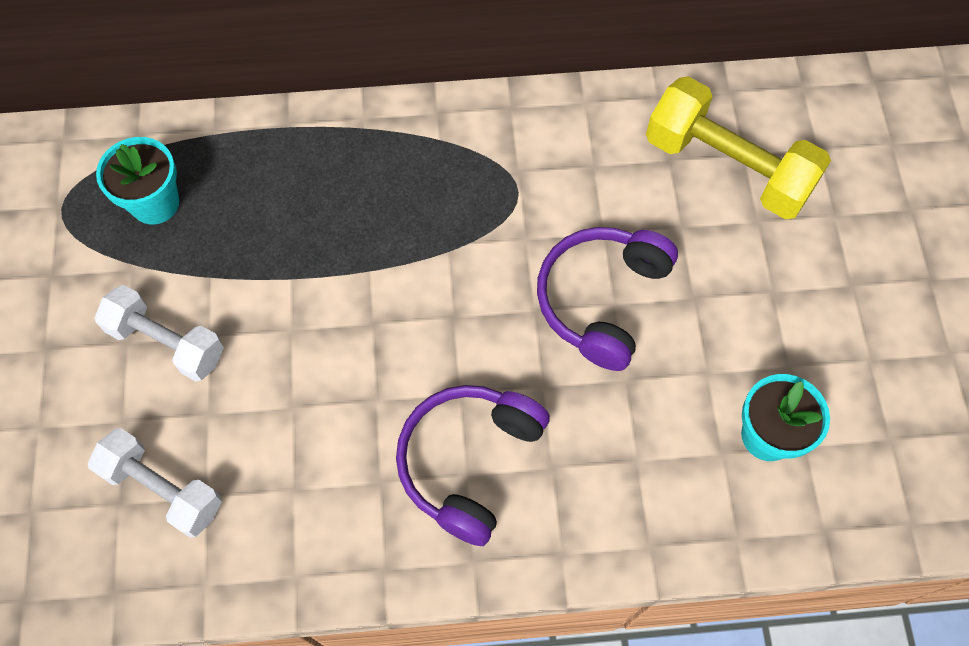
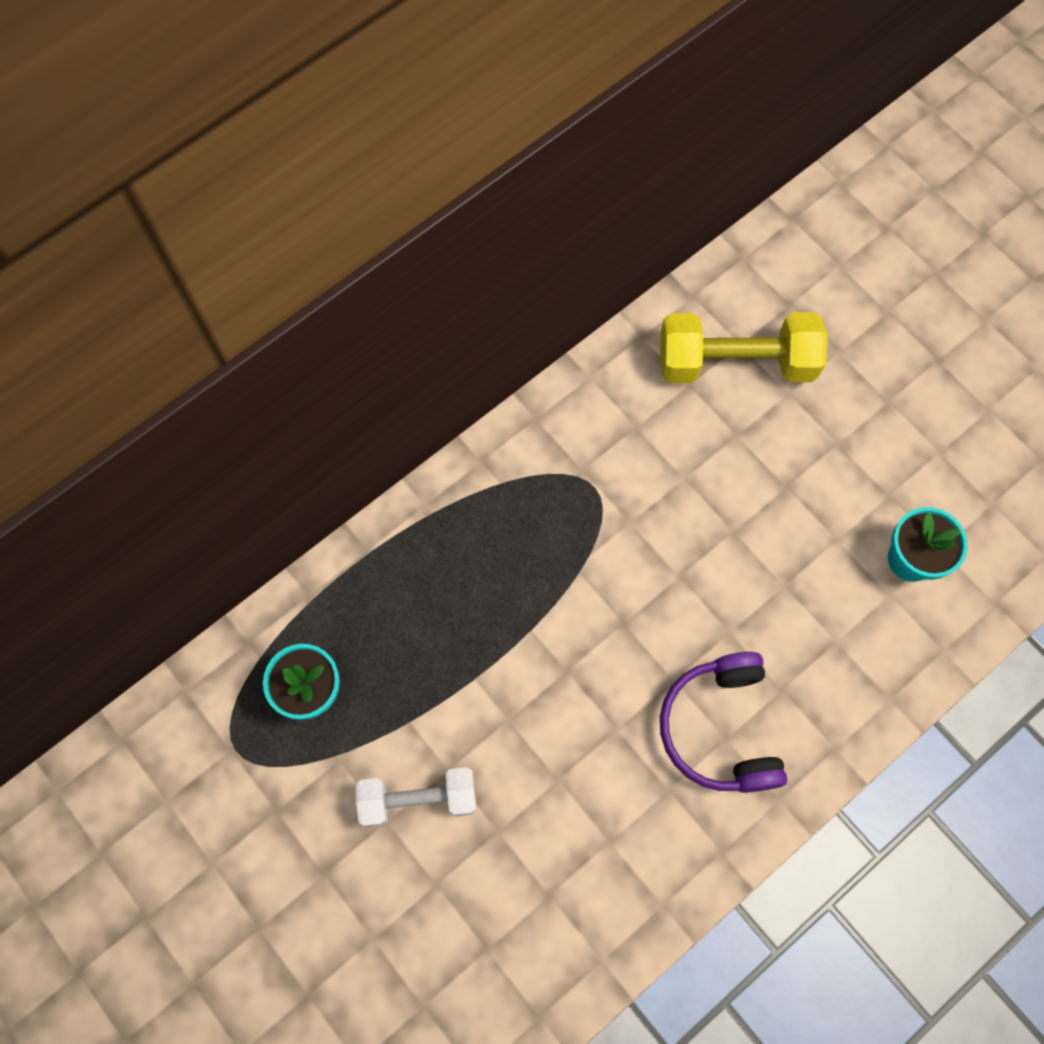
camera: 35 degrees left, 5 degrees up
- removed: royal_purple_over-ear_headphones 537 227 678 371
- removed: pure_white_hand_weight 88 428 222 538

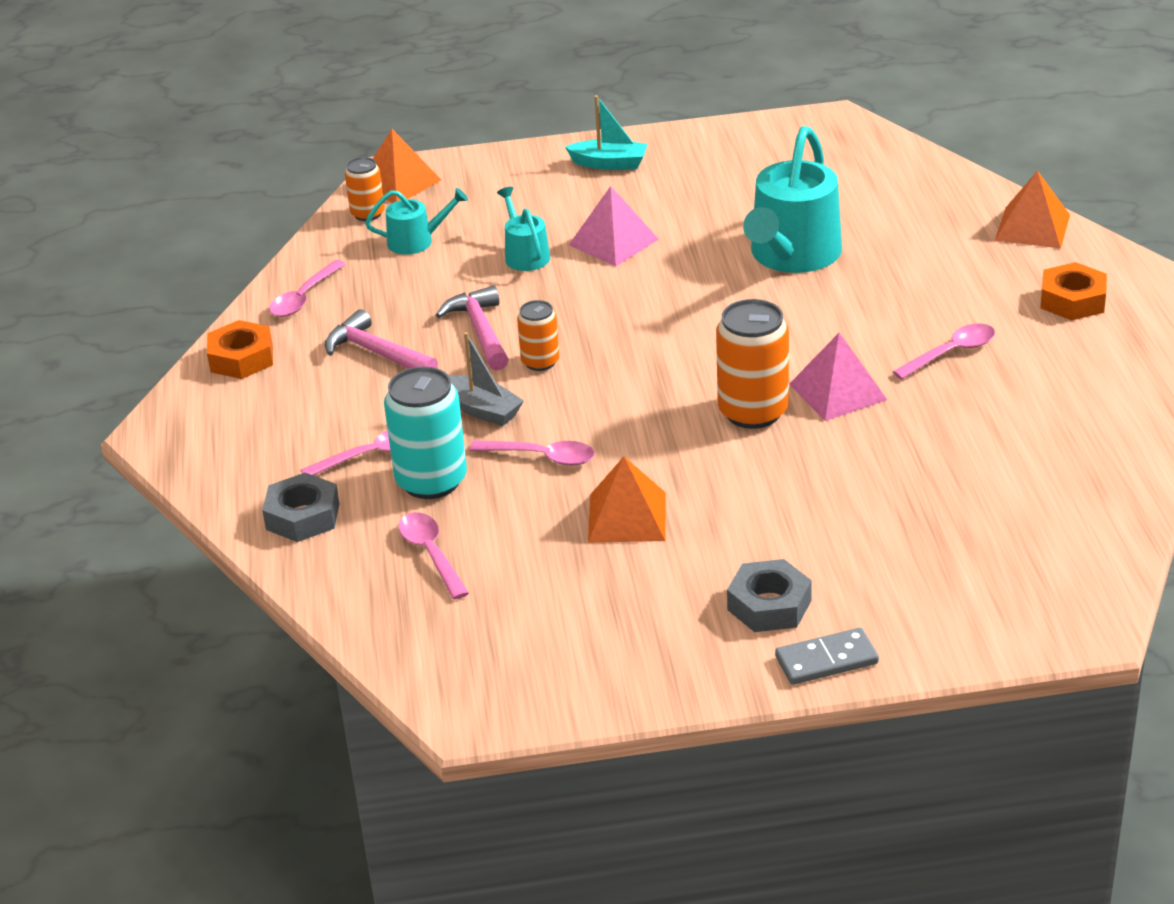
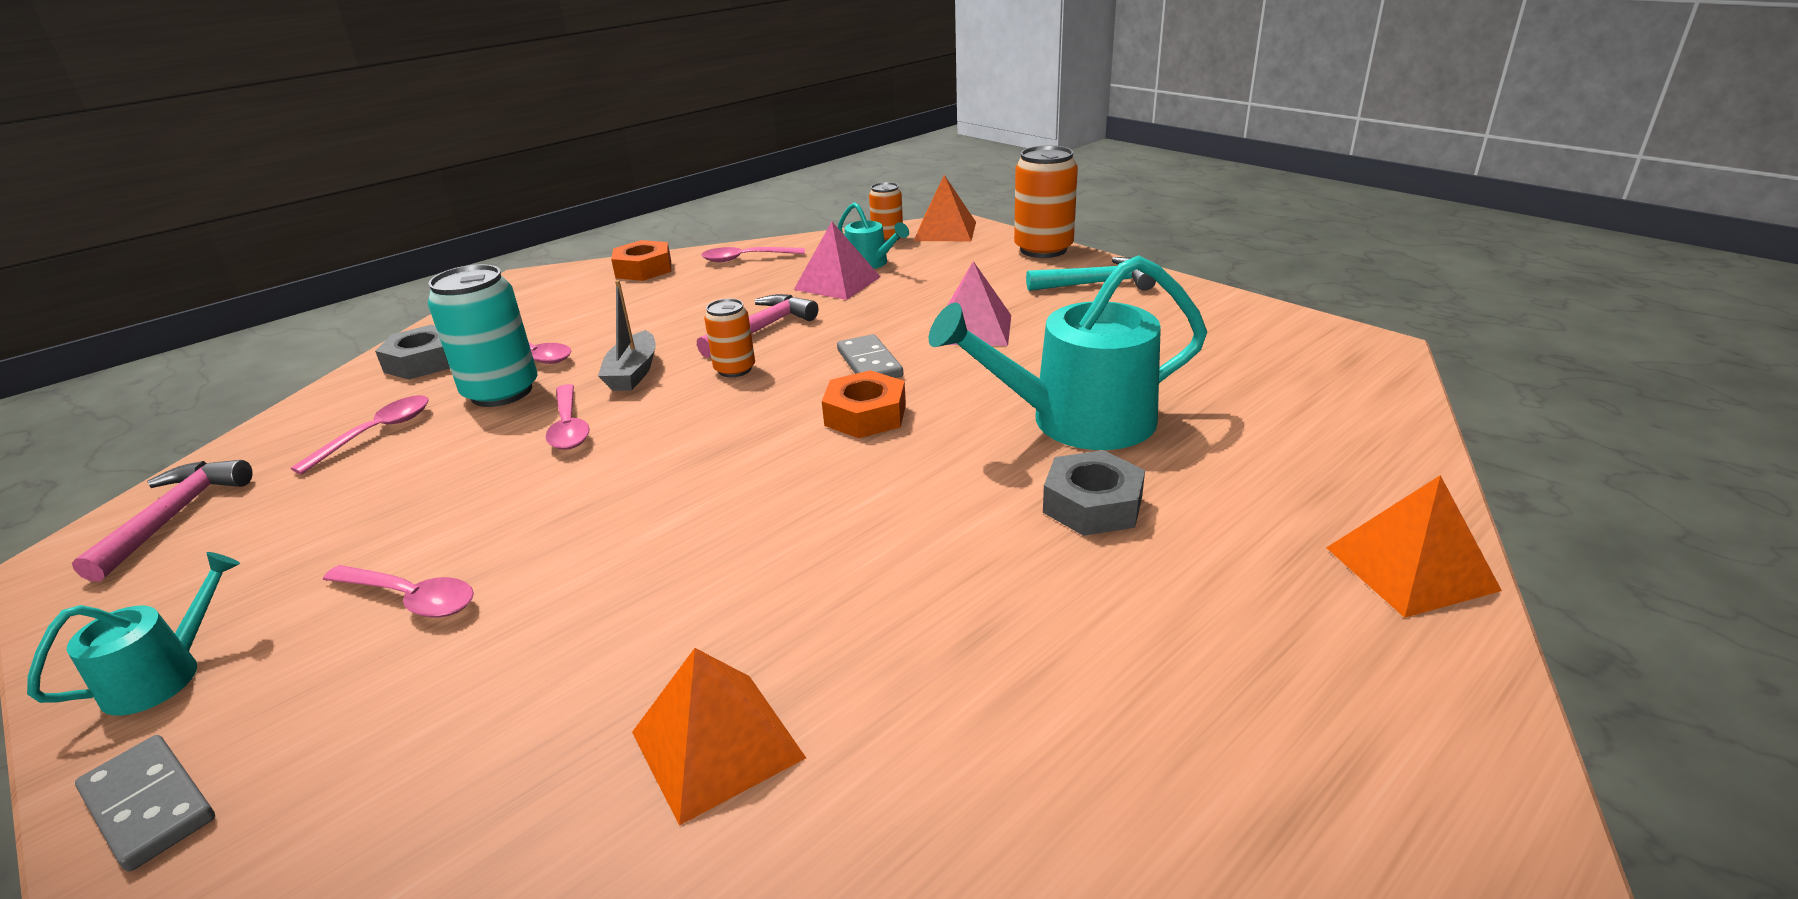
camera: 55 degrees right, 5 degrees down
- replaced: teal_boat 565 95 647 170 to teal_carpenter's_hammer 1026 257 1156 291
- moved: teal_sprinkling_can 497 187 550 271 to 27 552 240 716
- moved: bright_orange_nut 1040 262 1107 321 to 822 370 906 438
- moved: bright_orange_soda_can 716 299 789 429 to 1014 146 1078 258
- moved: rosy_carpenter's_hammer 325 309 438 369 to 72 460 253 582
- moved: rosy_teaspoon 893 323 995 379 to 323 565 474 618
- moved: rosy_pyramid_shape 789 333 887 421 to 794 222 881 300
- moved: bright_orange_pyramid_shape 588 457 666 543 to 632 648 806 826
- moved: grey_nut 727 559 812 632 to 1043 450 1145 536
- added: grey_domino_piece 837 334 903 378

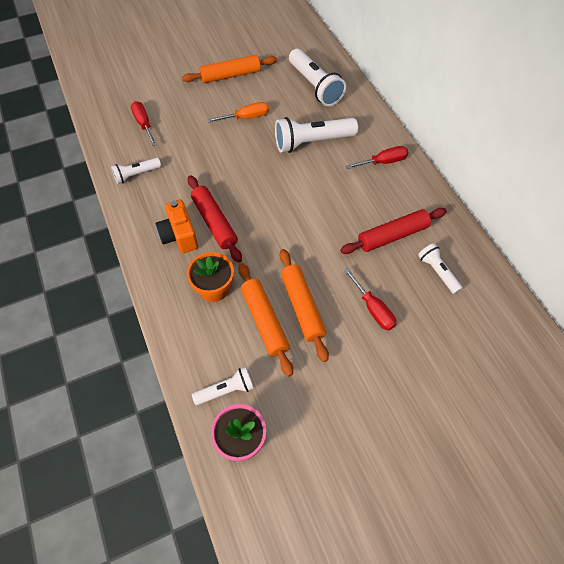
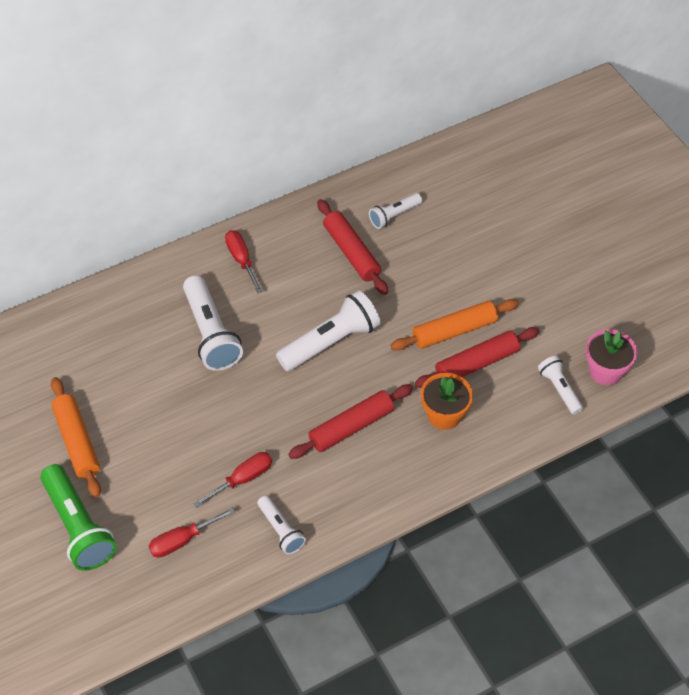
camera: 95 degrees left, 5 degrees down
- moved: pure_white_pocket_torch 289 49 346 106 to 276 290 380 371
- removed: bright_orange_screwdriver 208 102 269 122
- removed: bright_orange_camera 156 199 198 253
- recoloured: bright_orange_dough_roller 238 263 293 376 to red_dough_roller 415 327 540 388
- moved: red_screwdriver 344 268 396 331 to 193 452 272 507
- added: leaf-green_pocket_torch 41 464 117 571

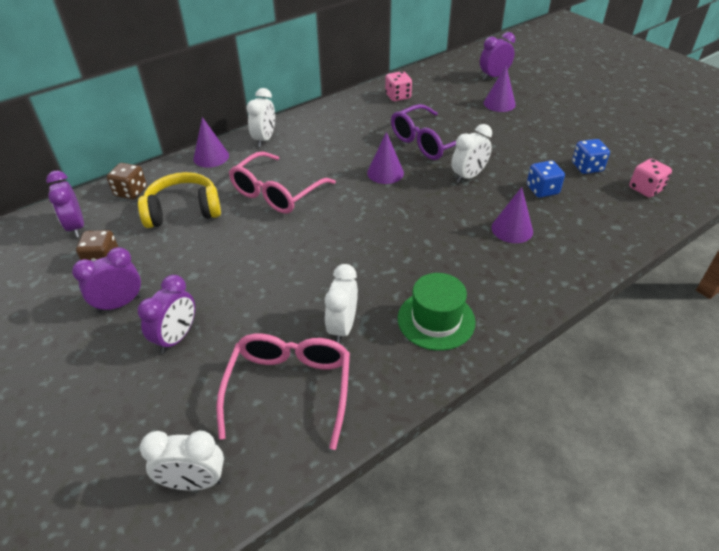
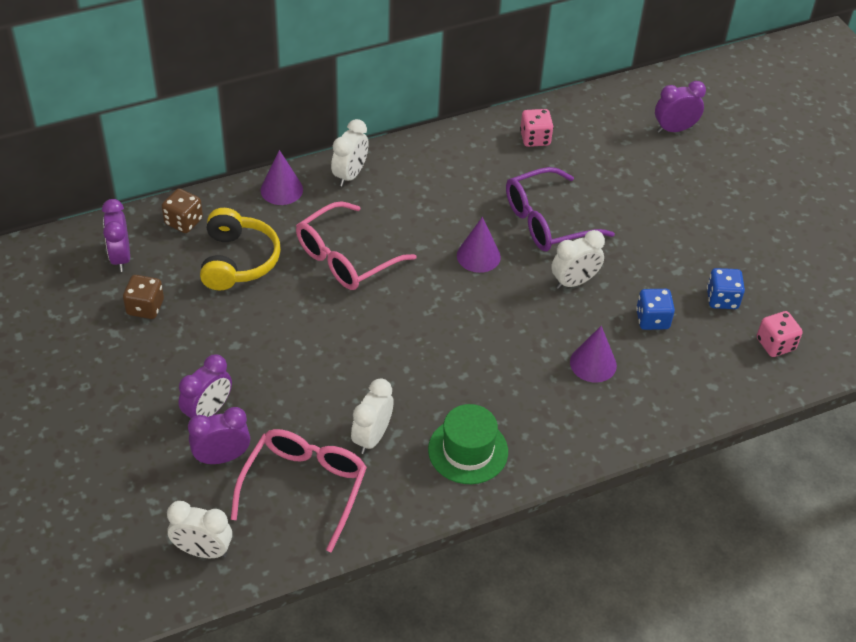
camera: 10 degrees right, 5 degrees up
- removed: royal_purple_cone 484 66 516 112
- turned: bright_yellow_over-ear_headphones 138 172 221 228 = 200 208 281 290 90 degrees clockwise
- moved: royal_purple_clock 72 247 141 313 to 188 407 250 464

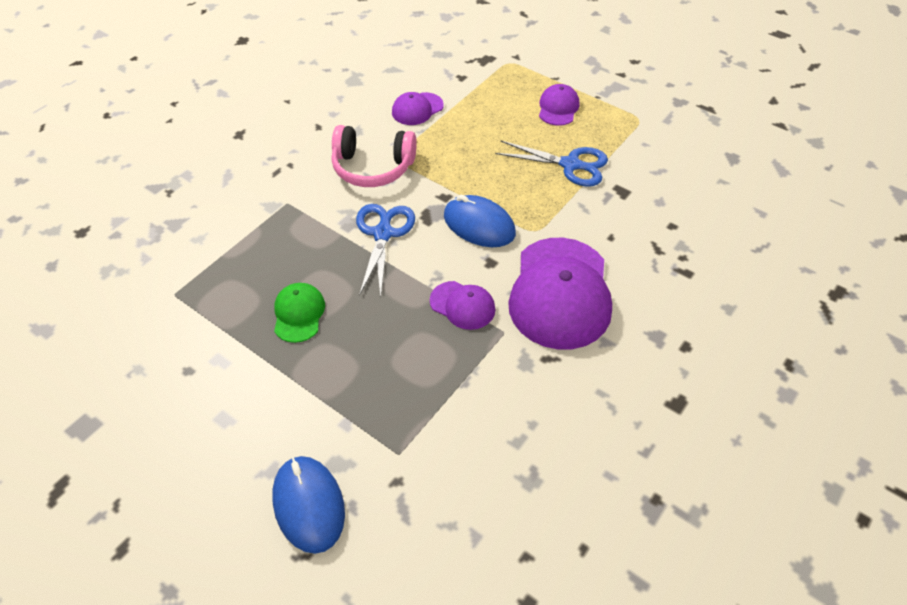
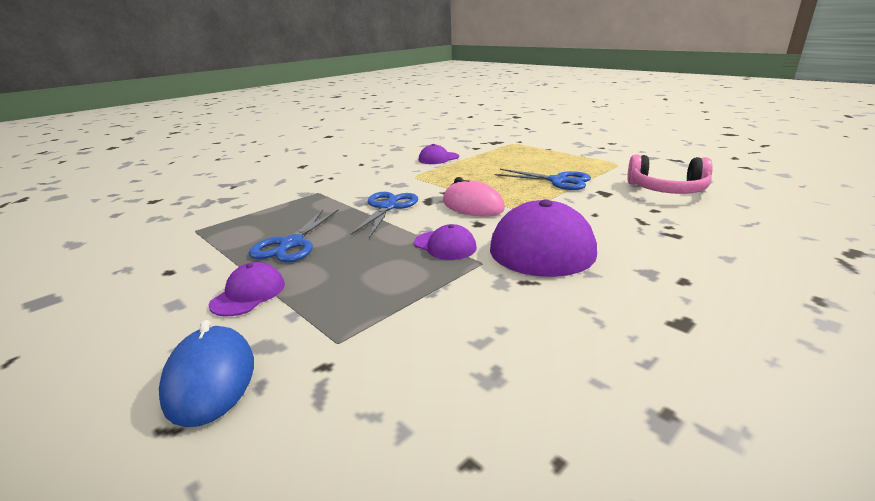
camera: 10 degrees right, 25 degrees down
- moved: royal_purple_baseball_cap 539 84 579 126 to 209 262 285 316
- moved: rosy_over-ear_headphones 331 125 417 187 to 627 154 713 194
- recoloured: blue_PC_mouse 444 195 516 247 to rosy_PC_mouse 443 177 505 216
- replaced: leaf-green_baseball_cap 274 283 325 343 to blue_scissors 249 209 338 262

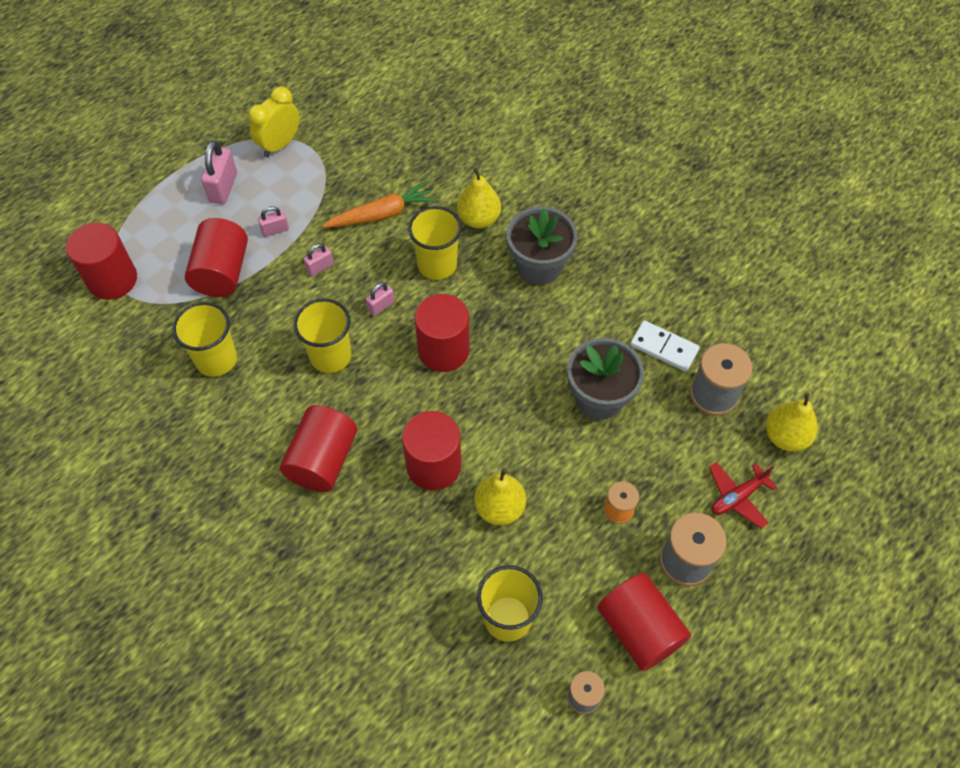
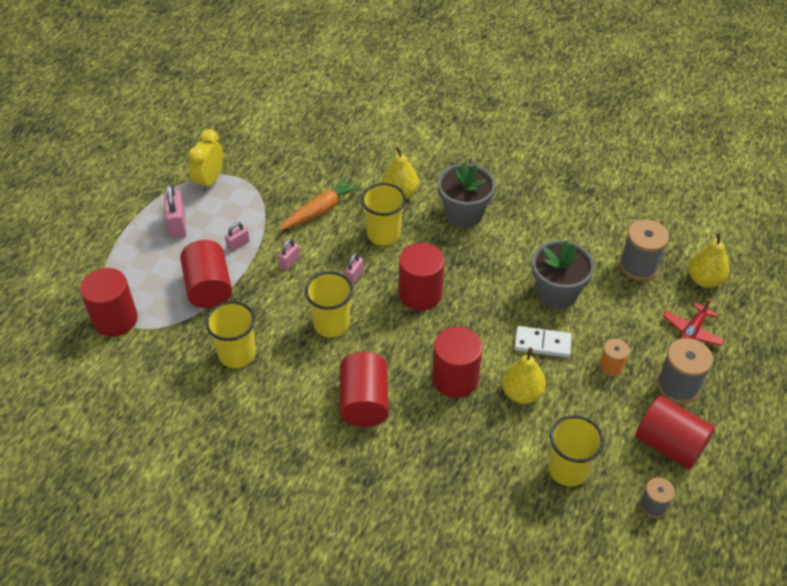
camera: 20 degrees left, 10 degrees down
- moved: pure_white_domino_piece 630 320 700 372 to 514 326 572 358

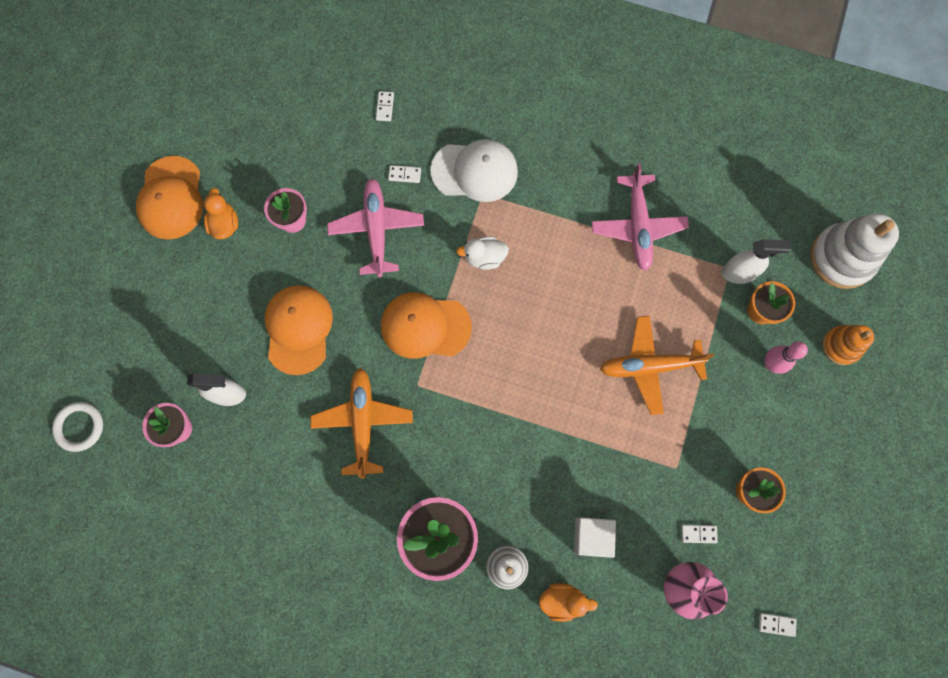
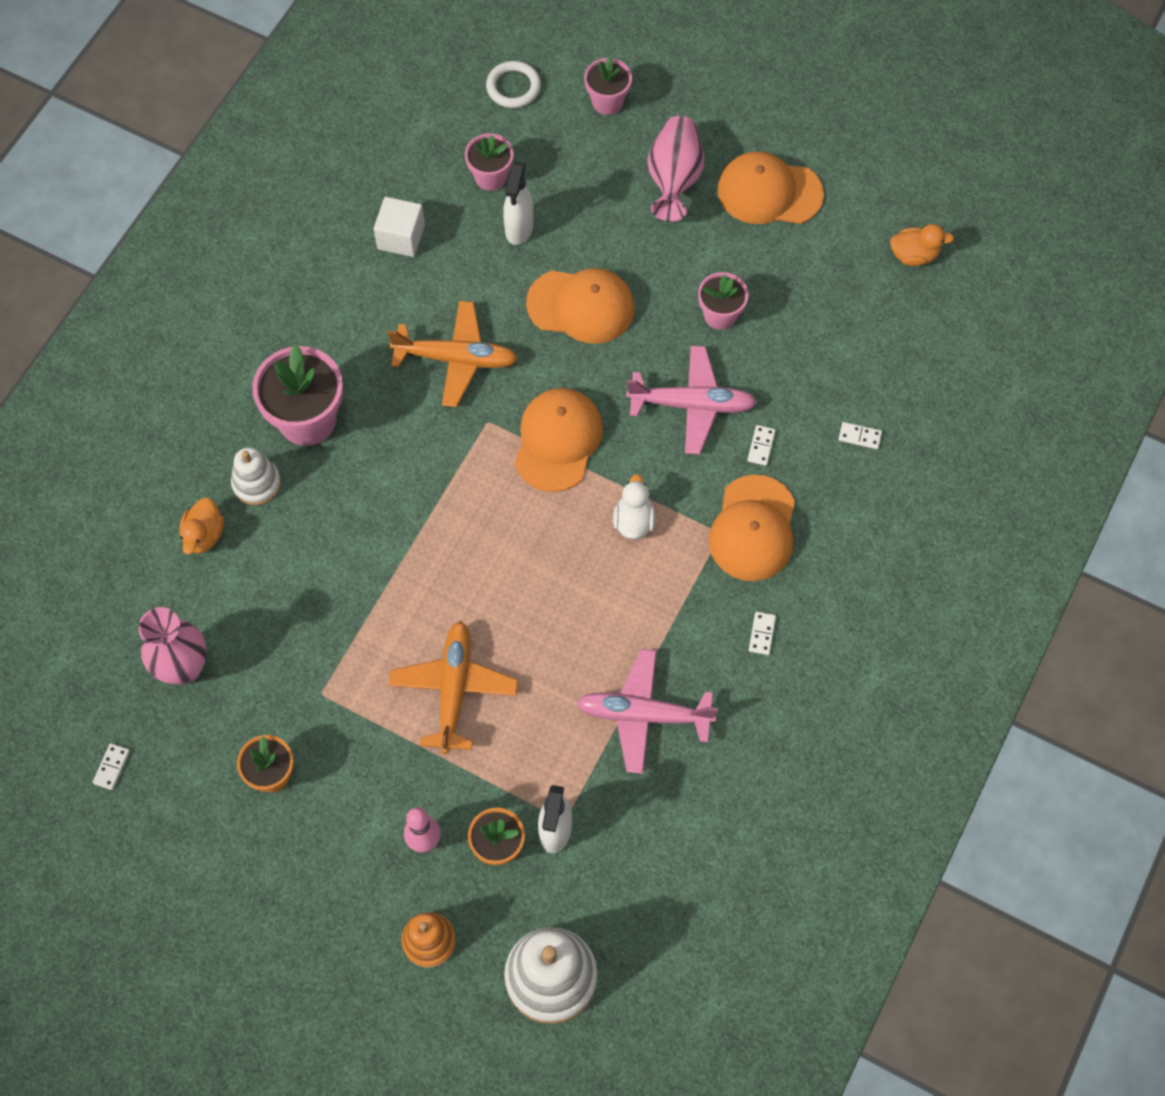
camera: 100 degrees right, 10 degrees down
- recoloured: pure_white_baseball_cap 430 139 518 202 to bright_orange_baseball_cap 709 475 795 581
- moved: bright_orange_duck 204 188 238 239 to 890 224 954 266
- moved: pure_white_solid_cube 574 517 616 558 to 374 197 425 257
- moved: pure_white_domino_piece 681 525 718 543 to 749 612 776 655
- added: rosy_flower_pot 584 56 632 115
- added: rosy_tall_vase 647 116 704 222

